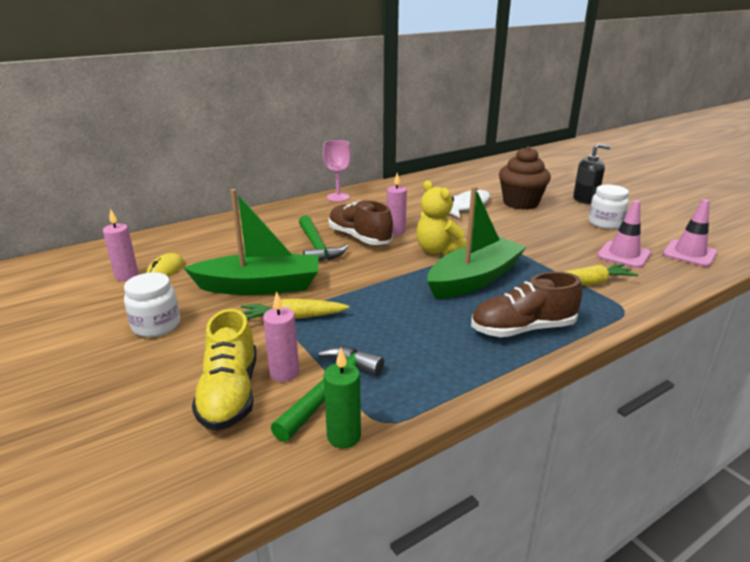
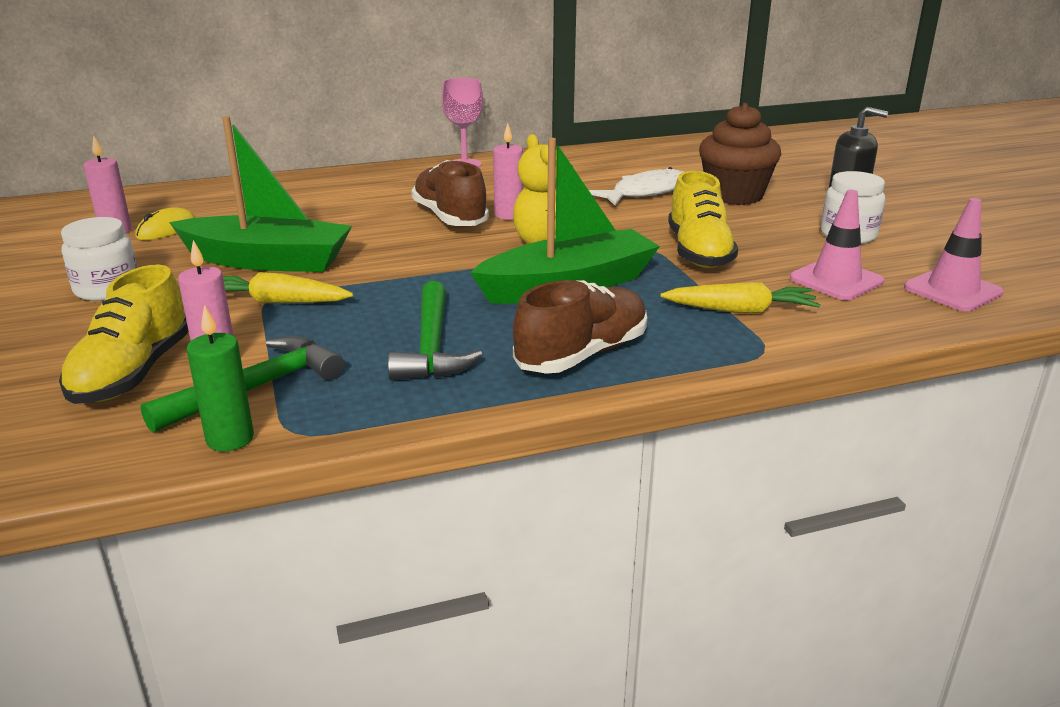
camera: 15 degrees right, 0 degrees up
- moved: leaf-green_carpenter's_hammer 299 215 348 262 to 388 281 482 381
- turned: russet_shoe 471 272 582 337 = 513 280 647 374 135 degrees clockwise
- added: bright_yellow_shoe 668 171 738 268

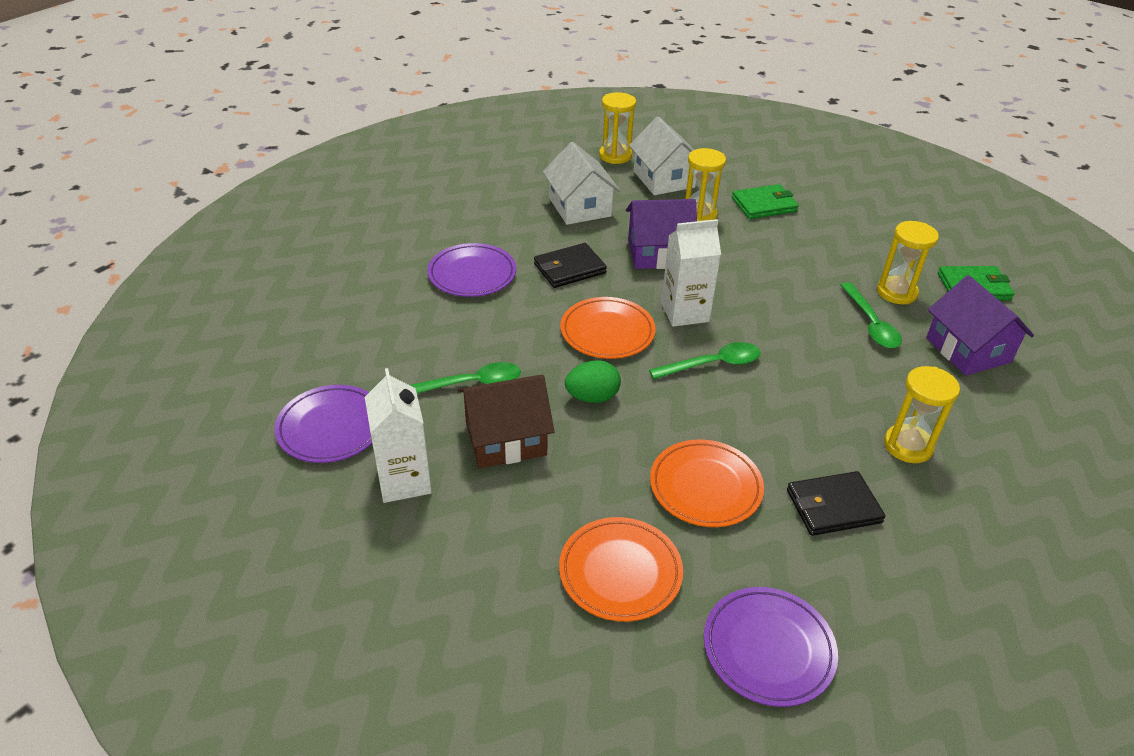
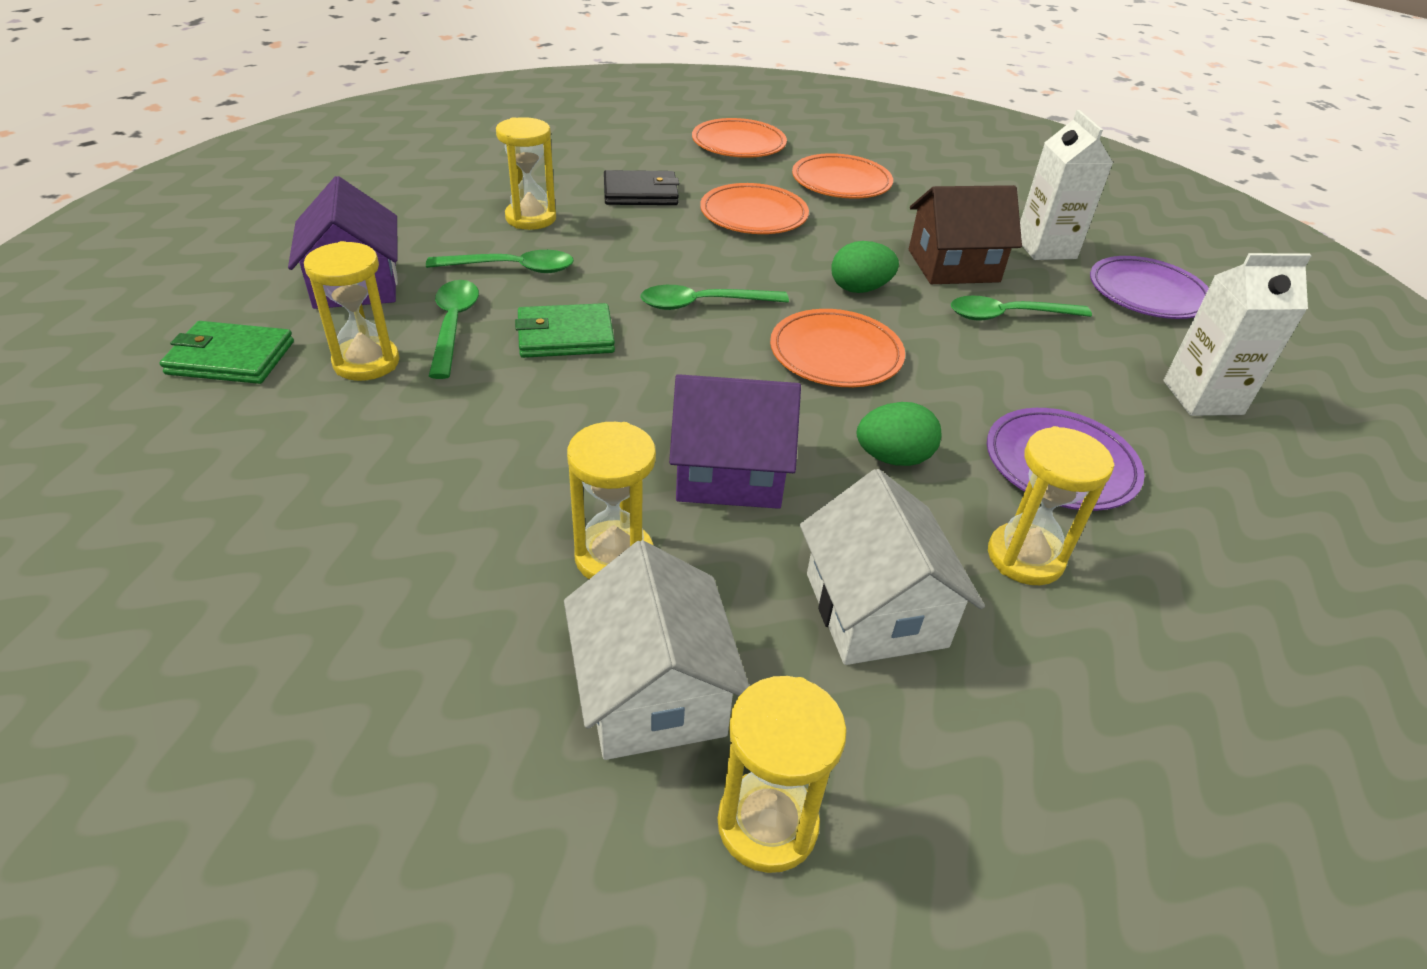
camera: 175 degrees left, 0 degrees up
- moved: leaf-green_billfold 732 184 799 219 to 515 303 615 358
- moved: pure_white_carton 661 219 721 327 to 1163 253 1312 416
- replaced: ebony_billfold 534 243 607 288 to leaf-green_toy_egg 857 402 941 466
- recoloured: royal_purple_flat_dish 704 587 838 707 to bright_orange_flat_dish 692 118 787 158
- added: leaf-green_teaspoon 426 250 574 273
- added: bright_yellow_sand_timer 988 426 1114 585

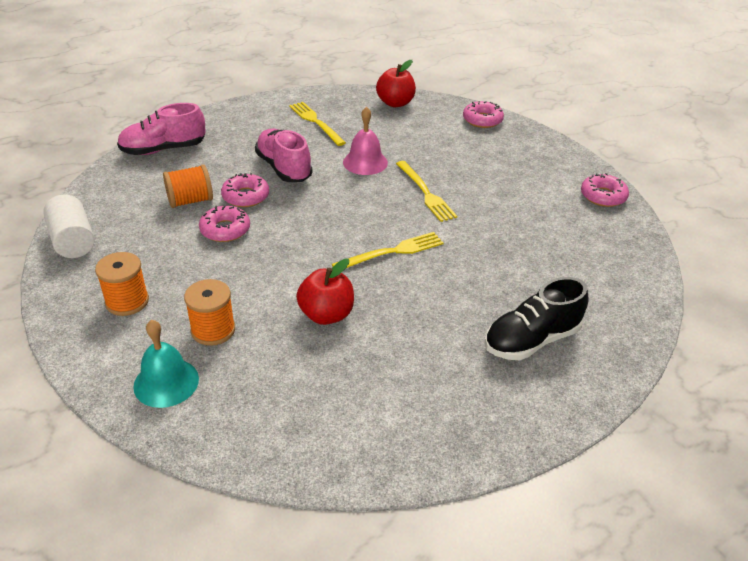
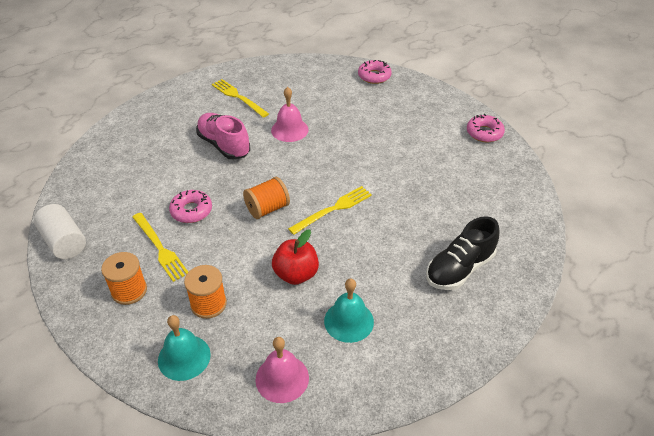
camera: 10 degrees left, 5 degrees up
- removed: red_apple 376 60 416 107
- removed: rosy_shoe 117 103 206 155
- moved: bright_yellow_dinner_fork 396 161 457 222 to 132 213 188 282
- moved: bright_orange_spool 163 165 213 208 to 243 177 290 219
- removed: rosy_glazed_donut 221 173 269 207
- added: teal_bell 324 278 374 343
- added: rosy_bell 255 337 309 403

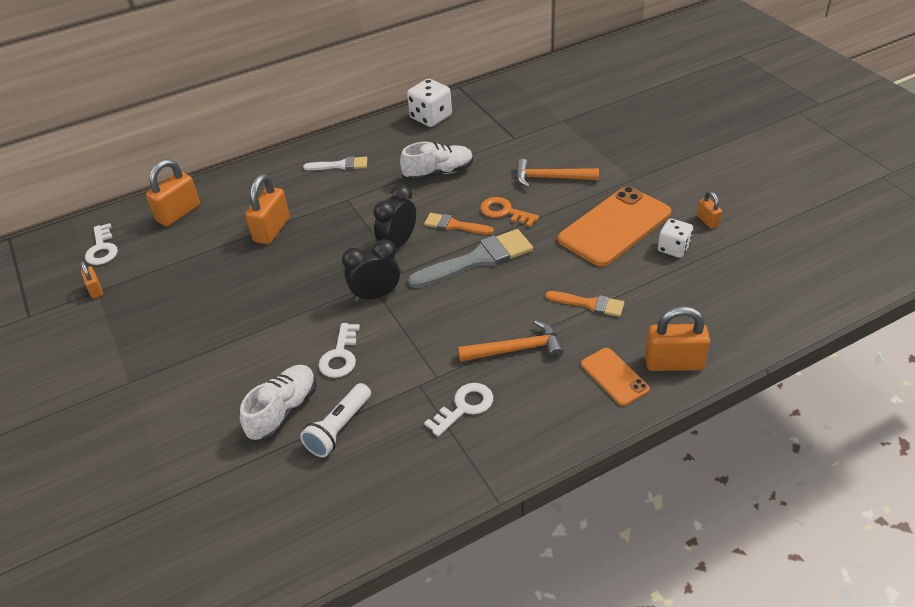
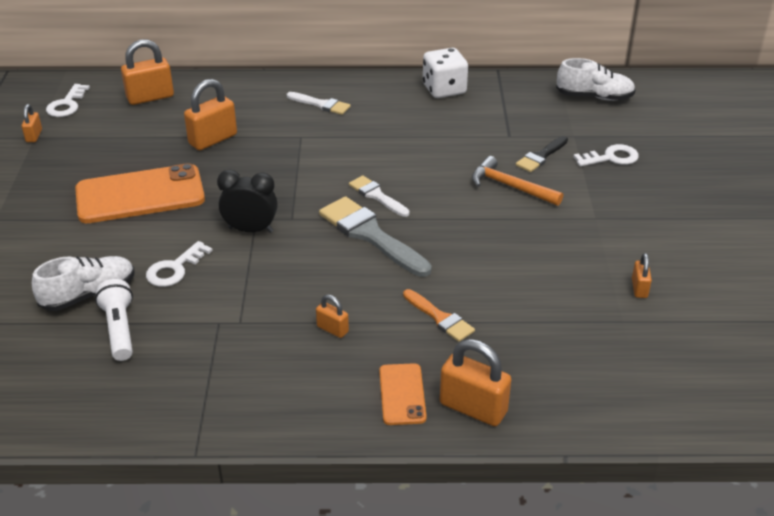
camera: 25 degrees right, 5 degrees down
- moved: pure_white_shoe 400 142 473 182 to 556 58 635 101
- removed: ebony_clock 373 184 416 248
- moved: bright_orange_phone 558 186 671 267 to 75 163 205 223
- removed: bright_orange_door_key 480 197 539 227
- recoloured: bright_orange_paint_brush 424 213 494 235 to pure_white_paint_brush 349 175 409 217
- removed: pure_white_dice 658 218 693 258
- turned: grey_paint_brush 408 229 533 288 = 319 196 432 277 135 degrees counterclockwise
- replaced: bright_orange_carpenter's_hammer 458 320 564 362 to bright_orange_small_lock 316 294 349 338
- turned: pure_white_pocket_torch 300 383 371 457 = 95 279 133 361 105 degrees clockwise
- moved: pure_white_door_key 424 383 493 437 to 573 144 639 166
- added: ebony_paint_brush 516 136 568 172

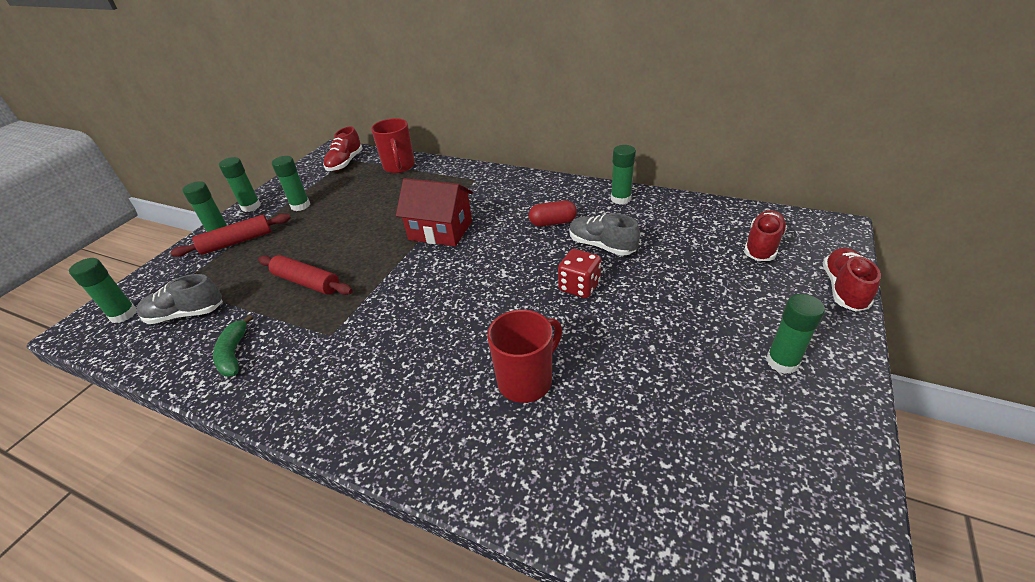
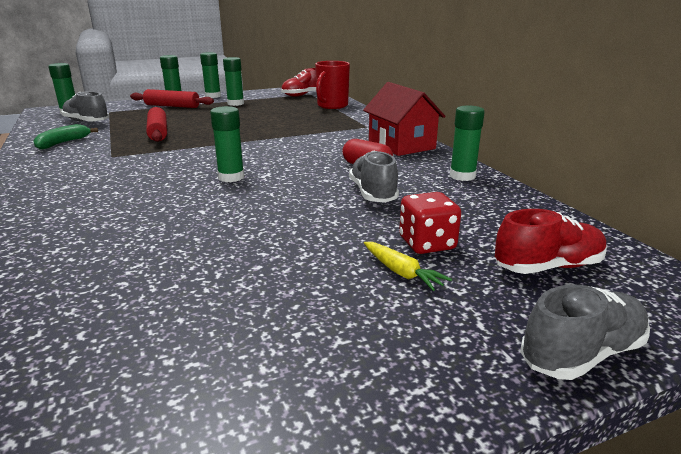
camera: 40 degrees right, 15 degrees down
- moved: red_cottage 396 178 473 246 to 363 82 445 156
- recoloured: red_shoe 823 247 881 312 to grey_shoe 520 285 650 380
- moved: red_dice 558 249 601 298 to 399 192 461 254
- moved: leaf-green_glue 766 294 825 374 to 210 106 245 182
- removed: red_mug 487 309 562 403
- added: bright_yellow_carrot 364 242 452 291

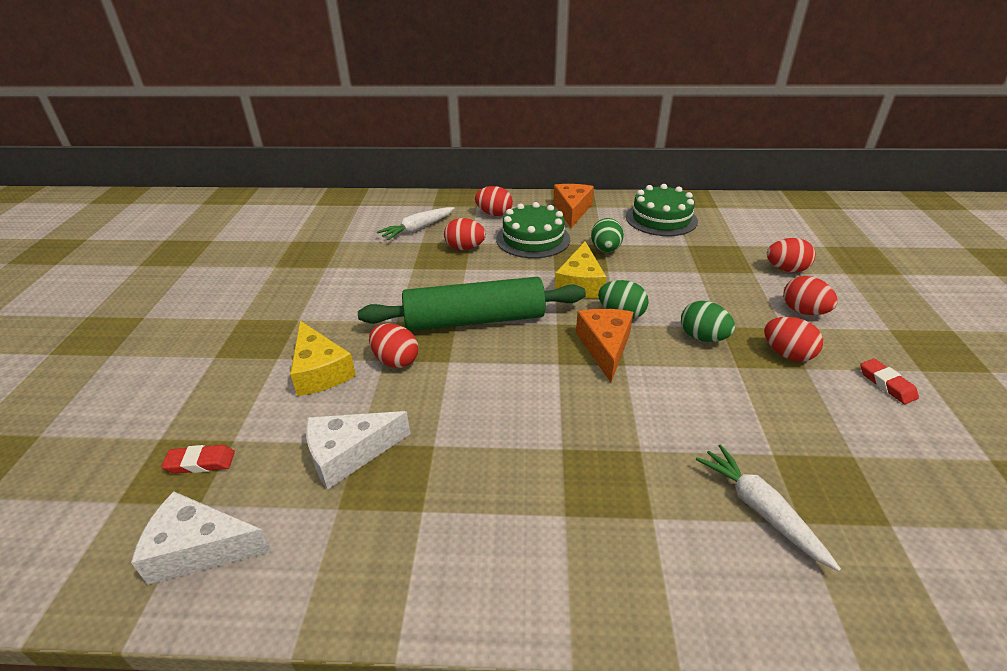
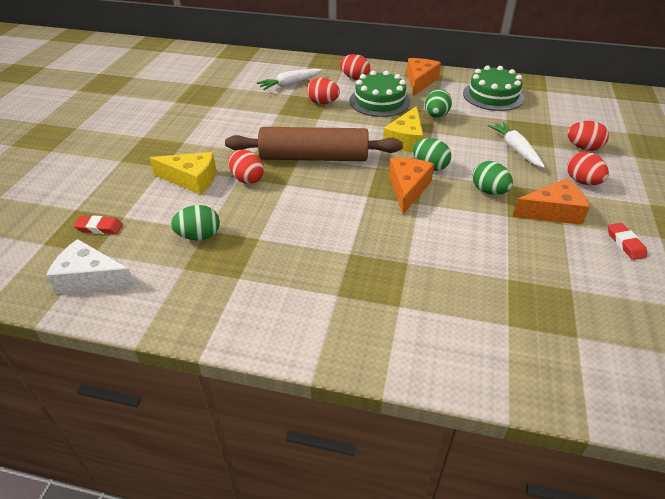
camera: 10 degrees right, 5 degrees up
- recoloured: leaf-green_dough_roller 358 277 586 331 to russet_dough_roller 225 127 403 161
- replaced: red_toy_egg 764 317 823 362 to bright_orange_cheese 512 178 590 225
- turned: bright_yellow_cheese 290 321 356 396 = 150 152 216 195 60 degrees counterclockwise
- replaced: pure_white_cheese 306 411 411 489 to leaf-green_toy_egg 171 205 220 240
- moved: pure_white_carrot 696 444 841 571 to 488 122 545 168

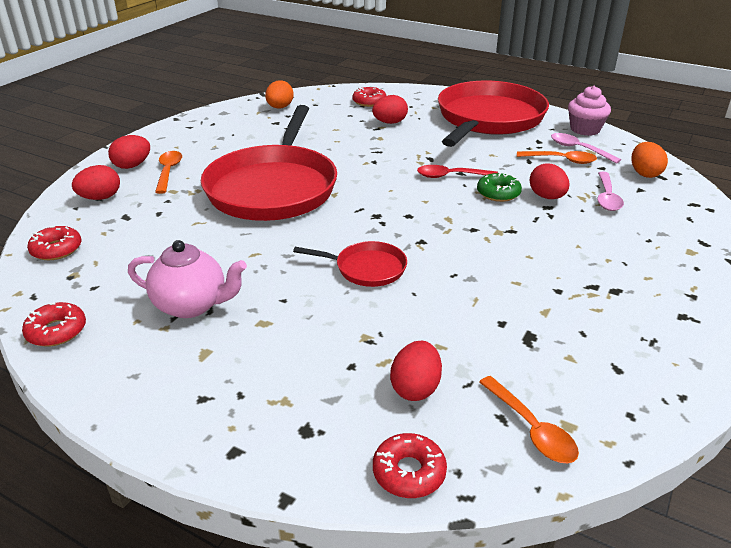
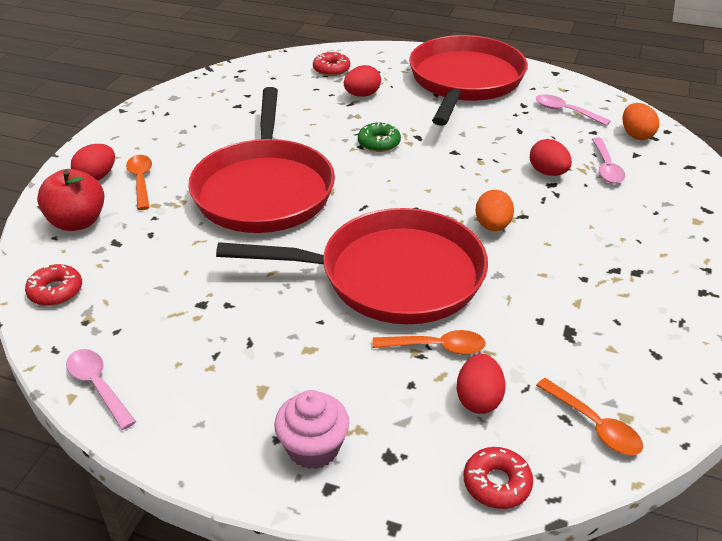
camera: 10 degrees left, 5 degrees up
- moved: bright_orange_toy_egg 265 80 294 109 to 476 190 514 231
- moved: rosy_fairy_cake 568 86 611 136 to 274 390 349 469
- moved: bright_orange_teaspoon 517 151 597 164 to 372 330 486 355
- replaced: red_toy_egg 72 165 120 200 to red_apple 37 169 104 231
- removed: red_teaspoon 417 165 498 178
- moved: leaf-green_glazed_donut 477 172 522 202 to 358 121 401 152
- removed: rosy_teapot 128 240 247 318
- resized: red_skillet 293 241 407 287 = 216 208 488 324 x2.27
- replaced: red_glazed_donut 22 302 86 347 to rosy_teaspoon 66 349 136 430

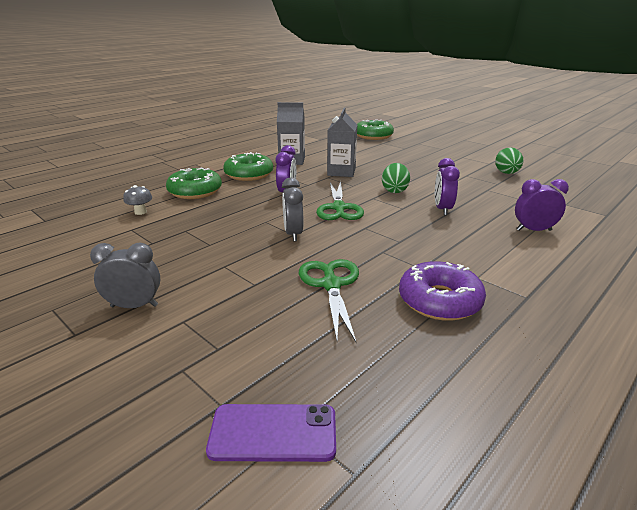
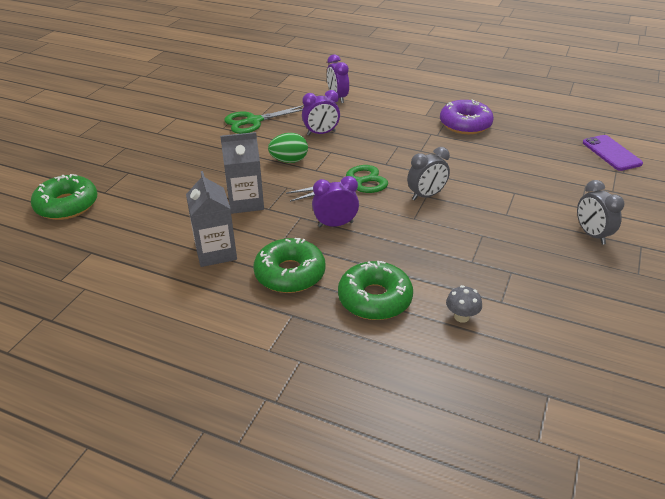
camera: 110 degrees left, 10 degrees up
- removed: leaf-green_toy_egg 495 148 523 174
- moved: leaf-green_scissors 299 259 359 344 to 224 105 304 134

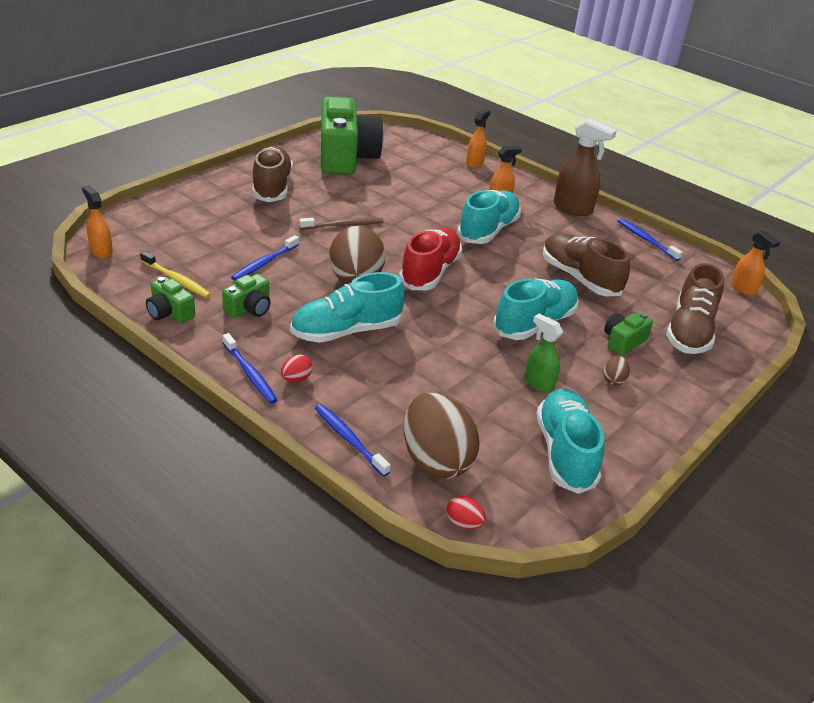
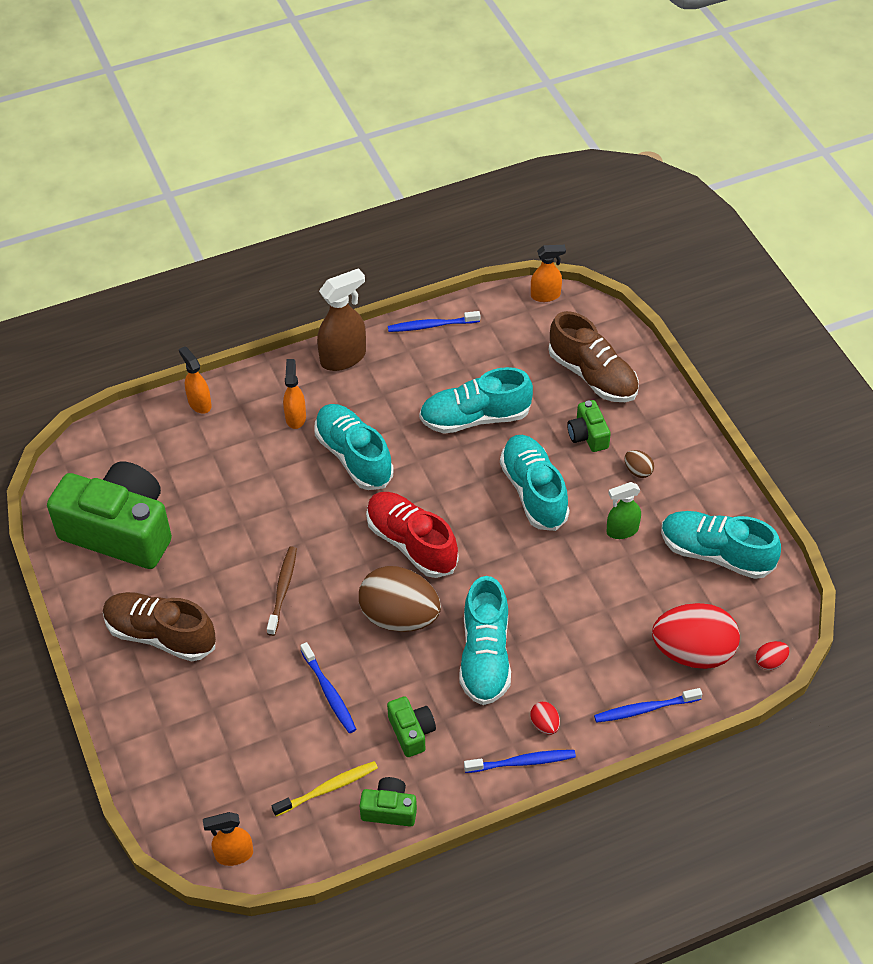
camera: 60 degrees left, 15 degrees up
- recoloured: russet_shoe 543 233 630 296 to teal_shoe 419 367 533 434
- turned: leaf-green_camera 146 277 195 323 = 359 777 417 827 150 degrees counterclockwise
- recoloured: russet_toy_egg 404 393 480 479 to red_toy_egg 652 603 740 669

